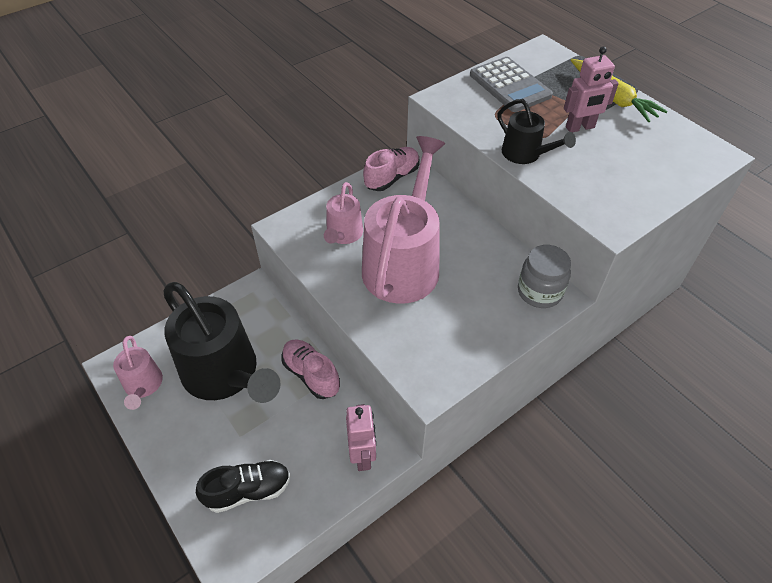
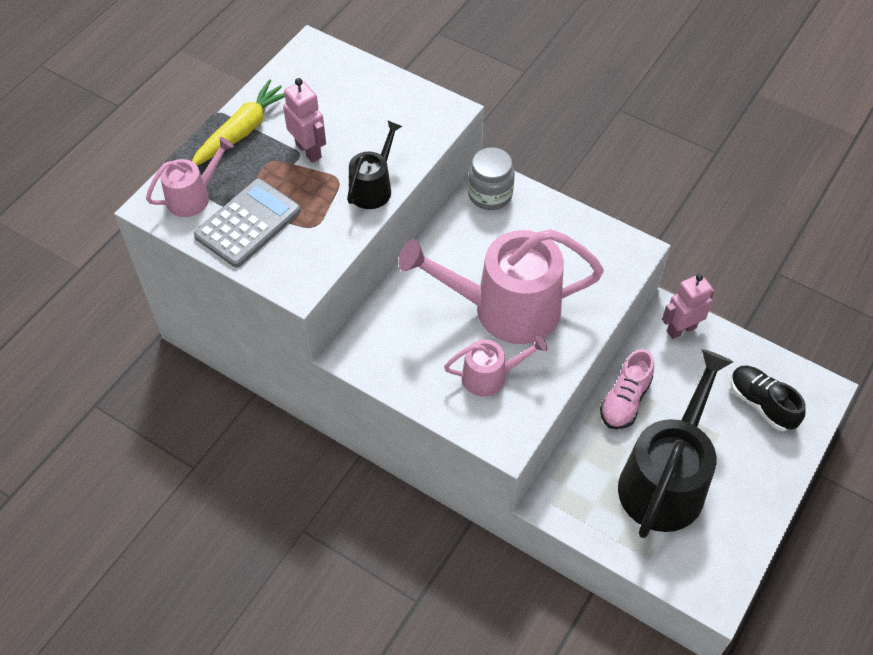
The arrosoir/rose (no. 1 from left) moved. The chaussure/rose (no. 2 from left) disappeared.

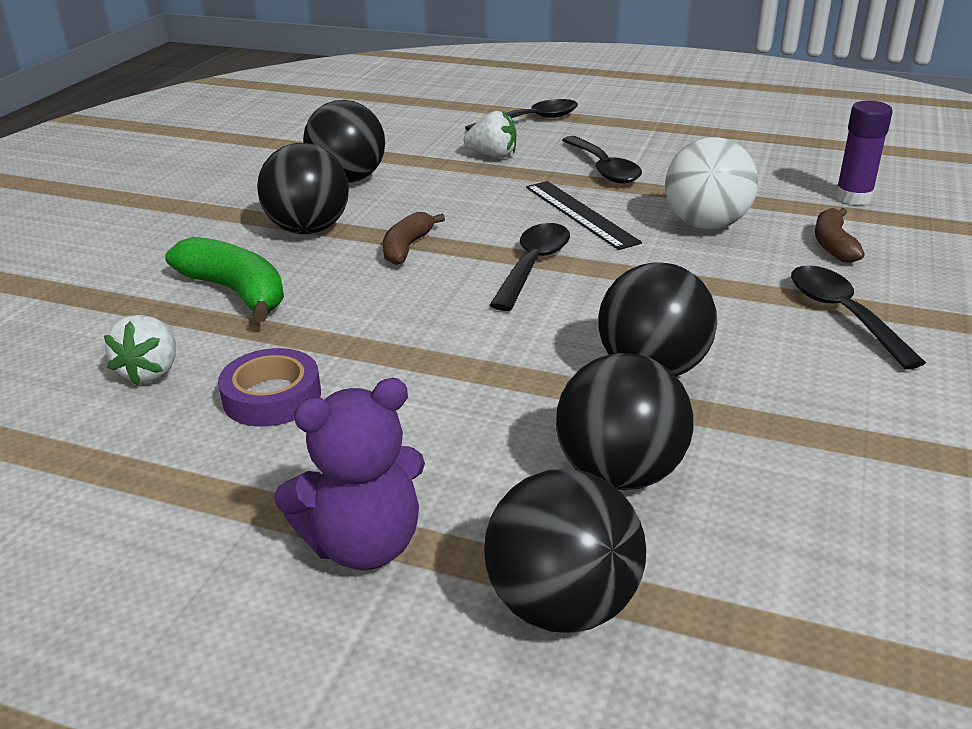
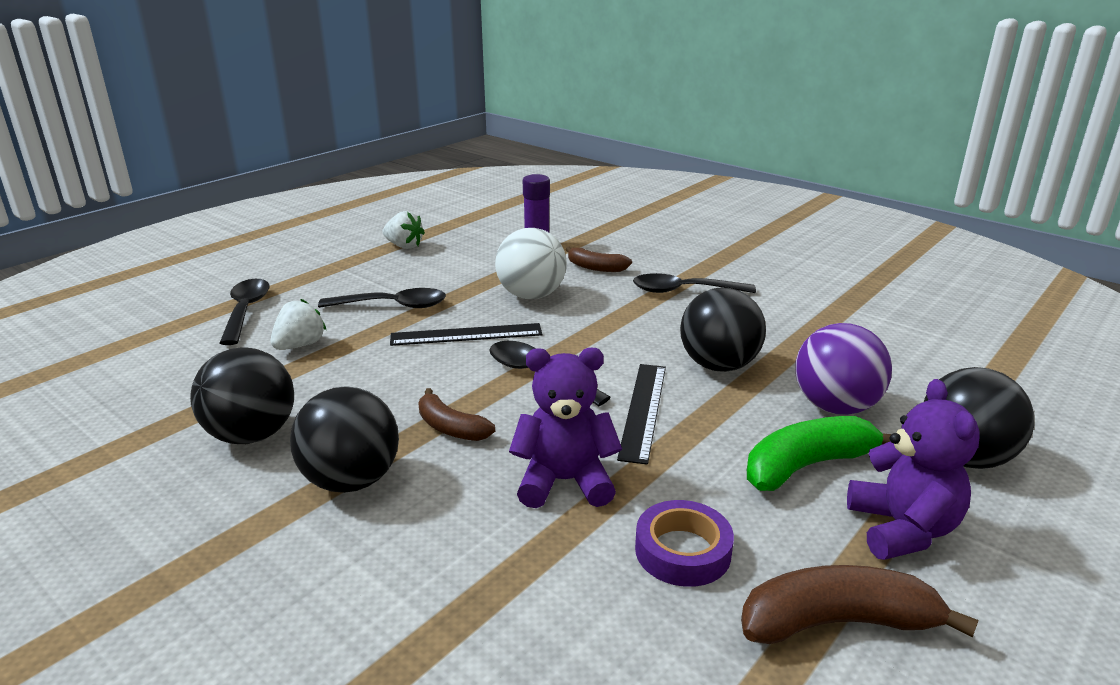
The fraise/blanc (no. 1 from left in the first image) moved. The ours en peluche/violet (no. 1 from left) appeared. The règle/noir (no. 2 from left) appeared. The banane/marron (no. 3 from left) appeared. The banane/vert moved. The balle/noir (no. 4 from left) became the balle/violet.

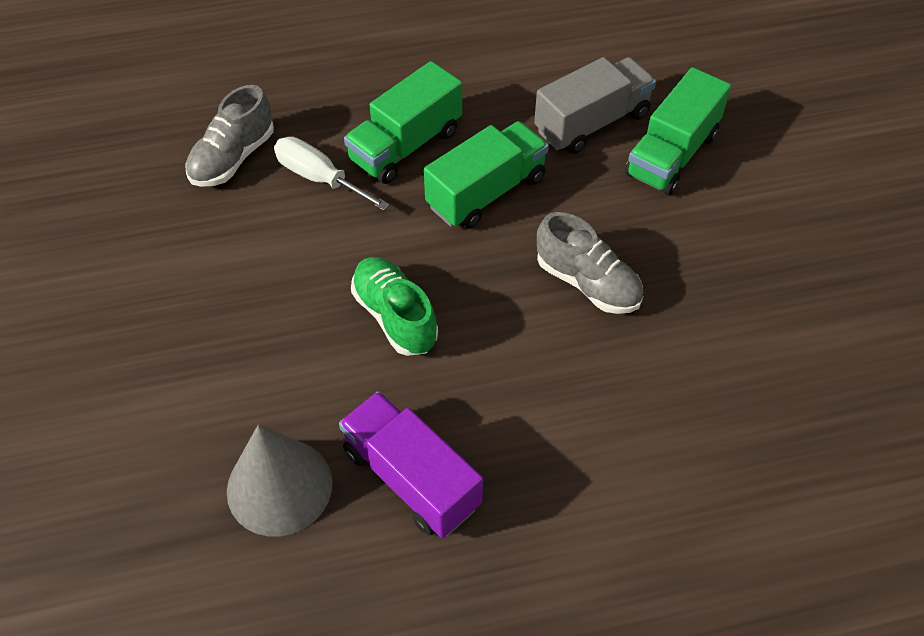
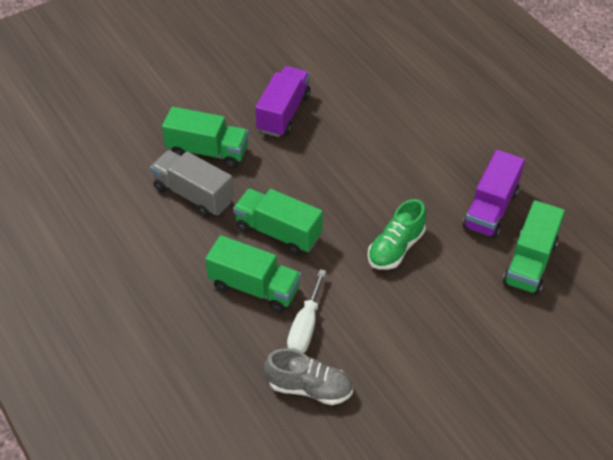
The camion/violet (no. 1 from left) appeared. The cône/gris was replaced by the camion/vert (no. 4 from left). The chaussure/gris (no. 2 from left) disappeared.

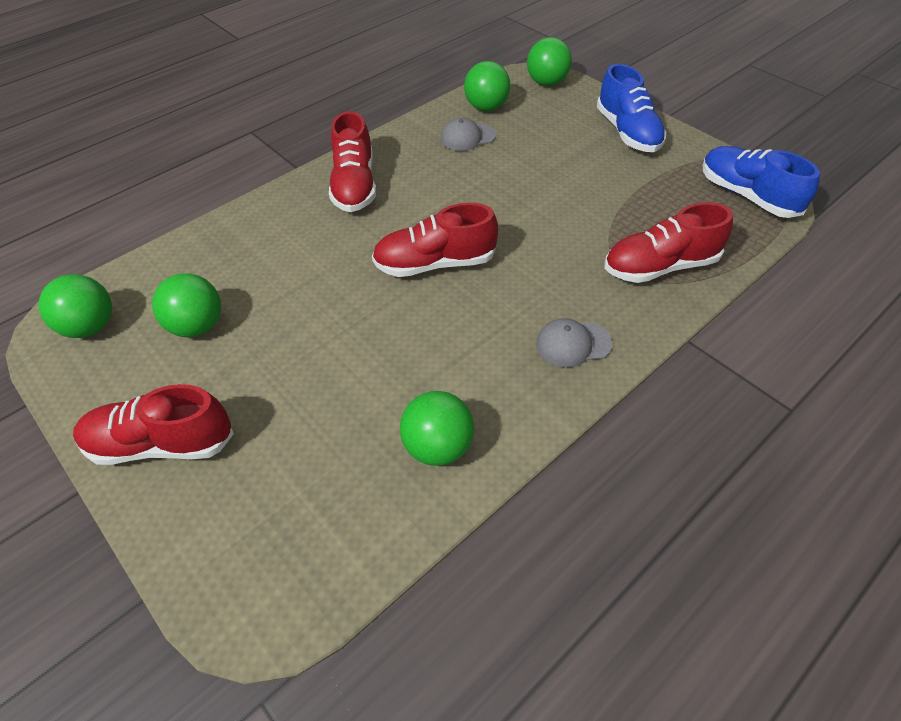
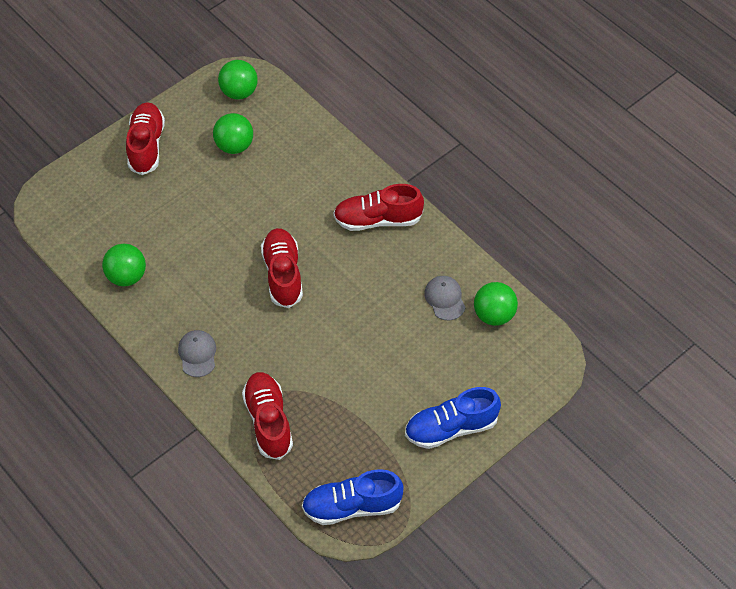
The chaussure/bleu (no. 2 from left in the first image) turned 150 degrees counterclockwise. The balle/vert (no. 5 from left) disappeared.

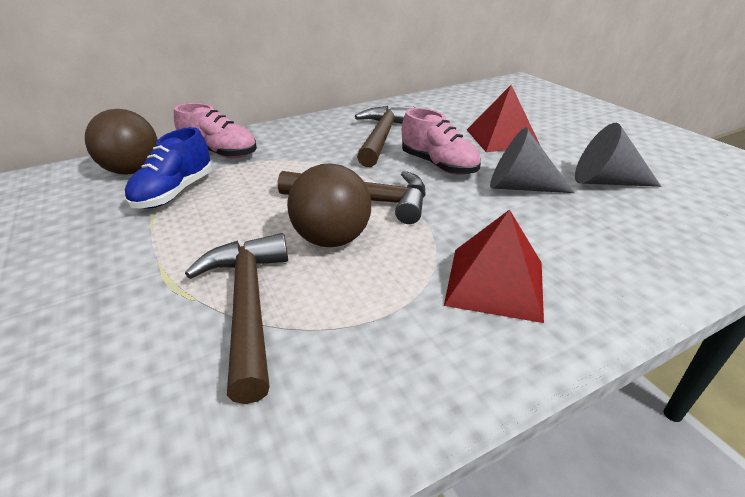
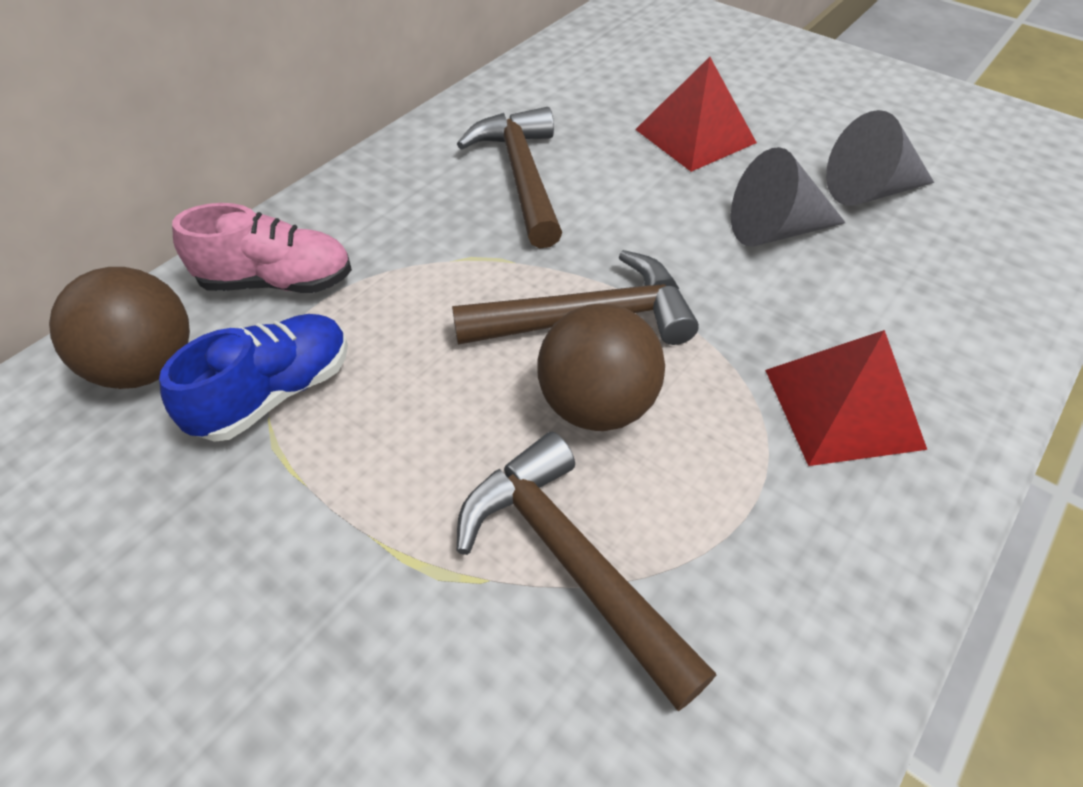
The chaussure/bleu turned 135 degrees counterclockwise. The chaussure/rose (no. 2 from left) disappeared.

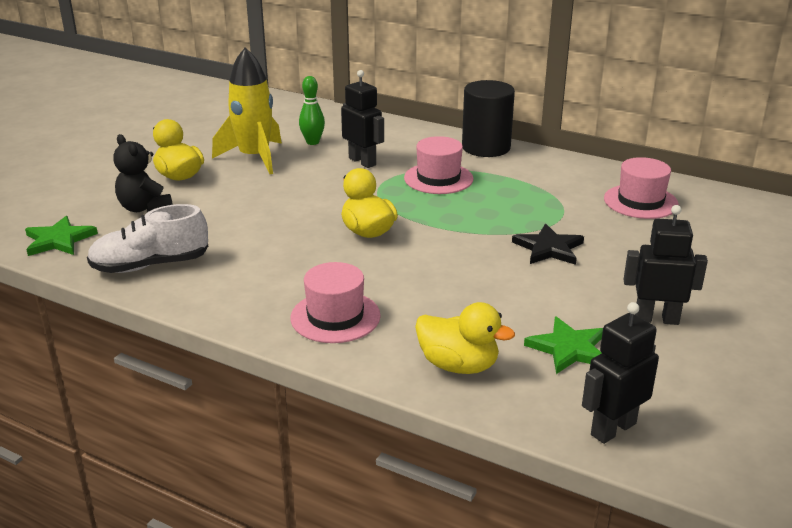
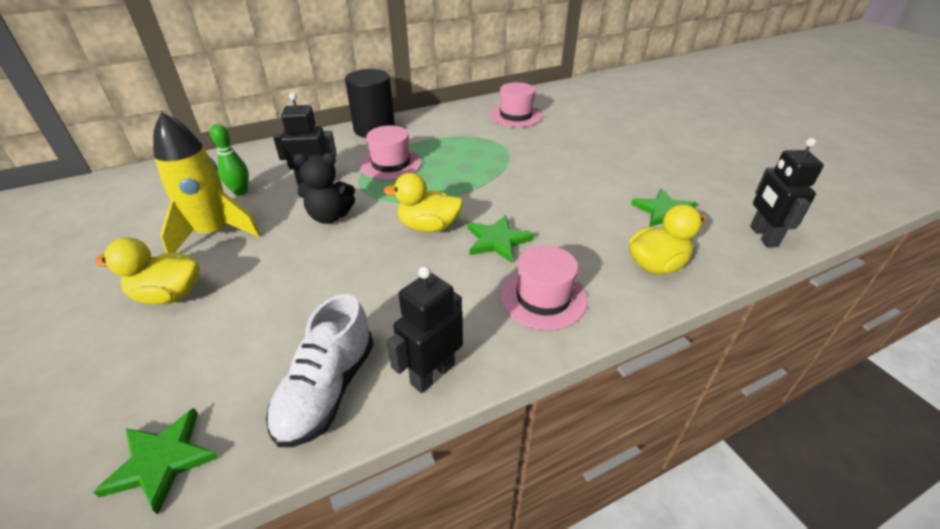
The ours en peluche/noir moved. The robot/noir (no. 3 from left in the first image) moved. The étoile/vert (no. 2 from left) appeared. The étoile/noir disappeared.

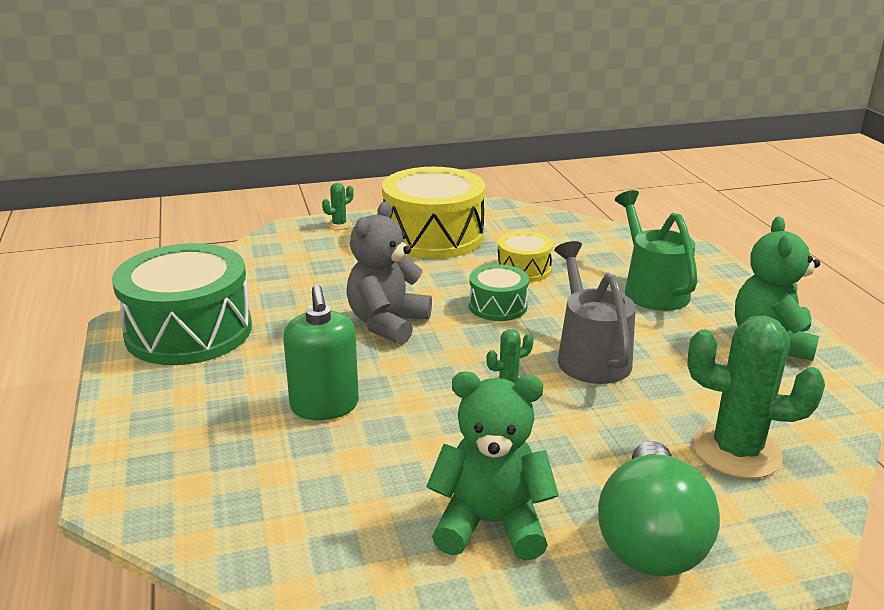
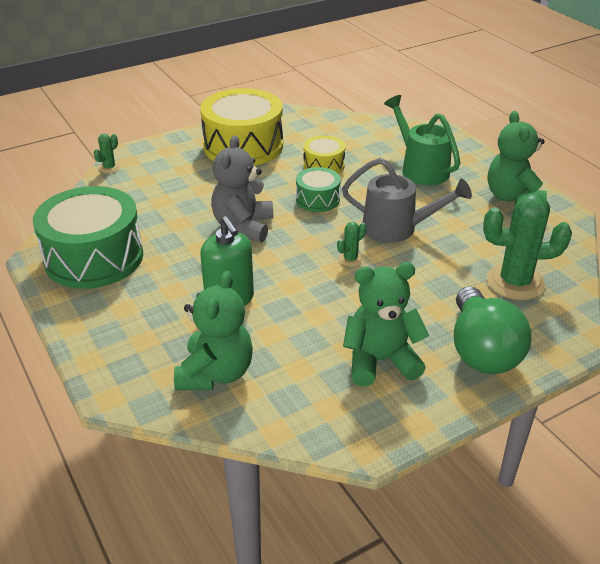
The cactus/vert (no. 1 from left) moved. The ours en peluche/vert (no. 1 from left) appeared. The arrosoir/gris turned 135 degrees clockwise.

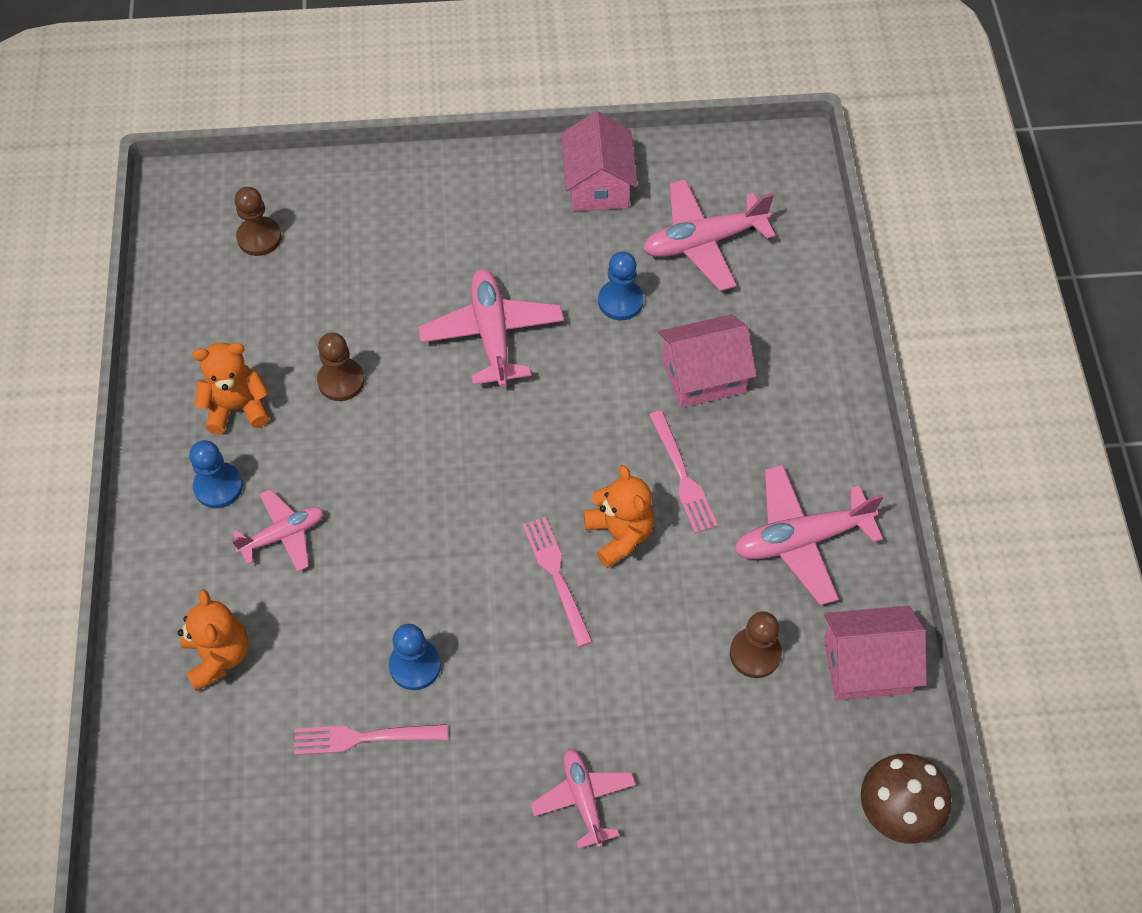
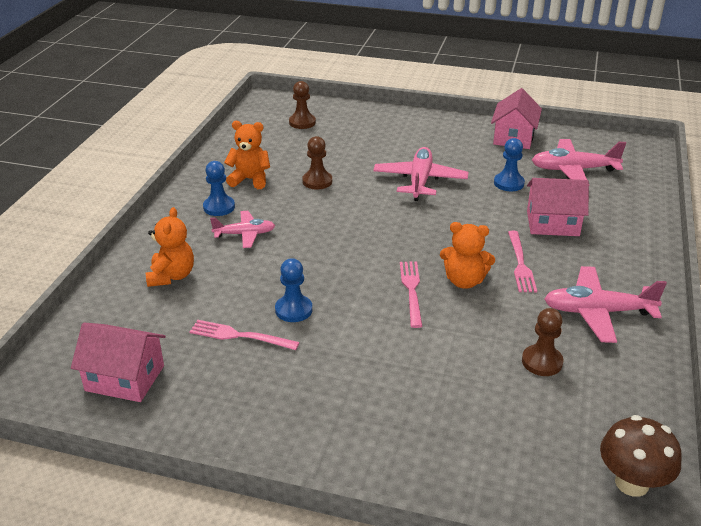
The maison/rose (no. 3 from left in the first image) moved. The ours en peluche/orange (no. 3 from left) turned 105 degrees clockwise. The avion/rose (no. 3 from left) disappeared.

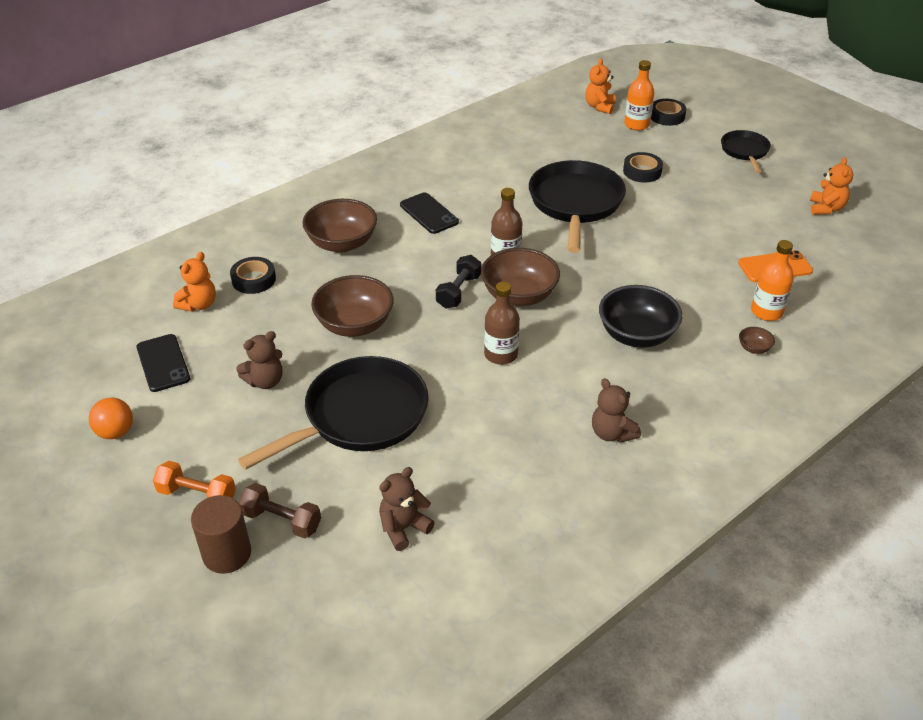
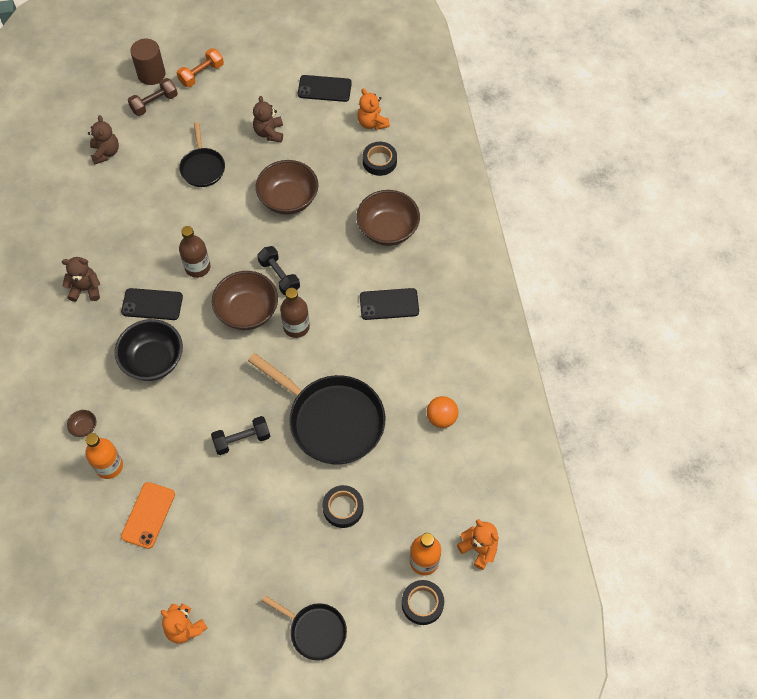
The téléphone/noir (no. 1 from left) appeared. The poêle/noir (no. 1 from left) changed to 0.54 times the size. The haltère/noir (no. 1 from left) appeared. The balle/orange moved.

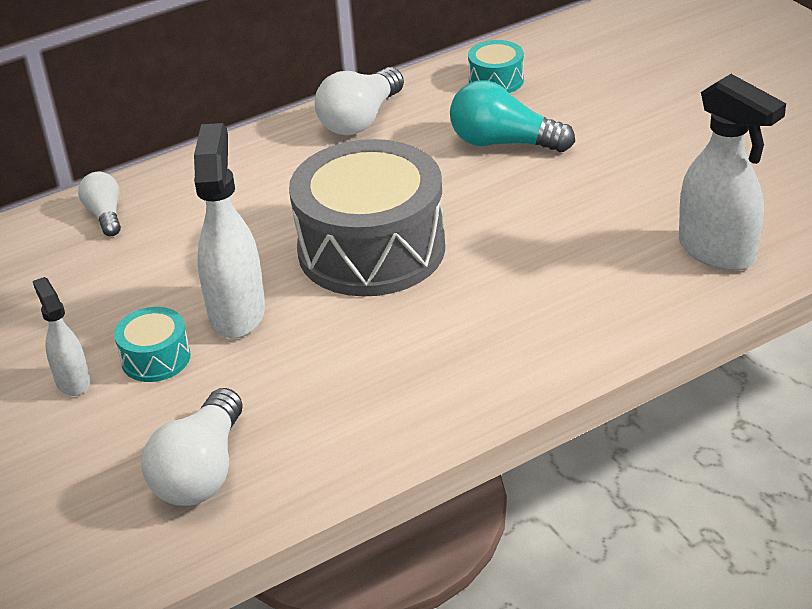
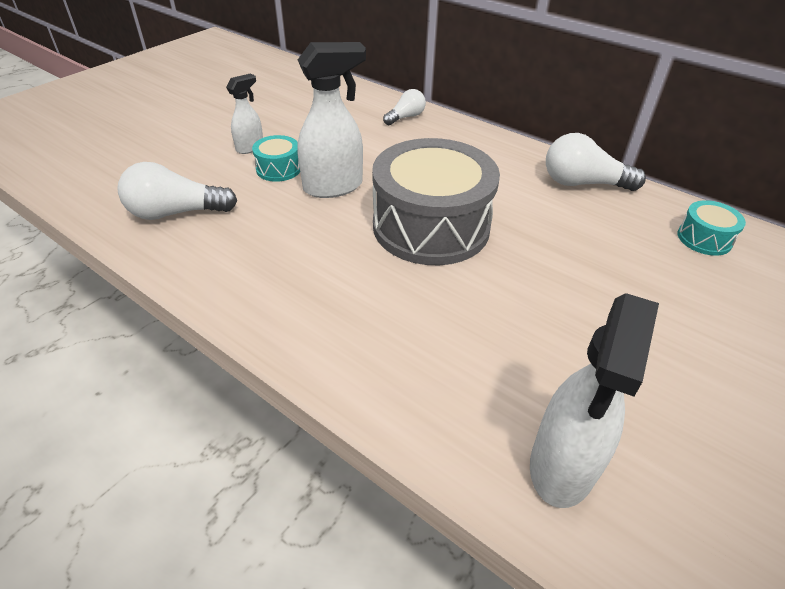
The ampoule/turquoise disappeared.

